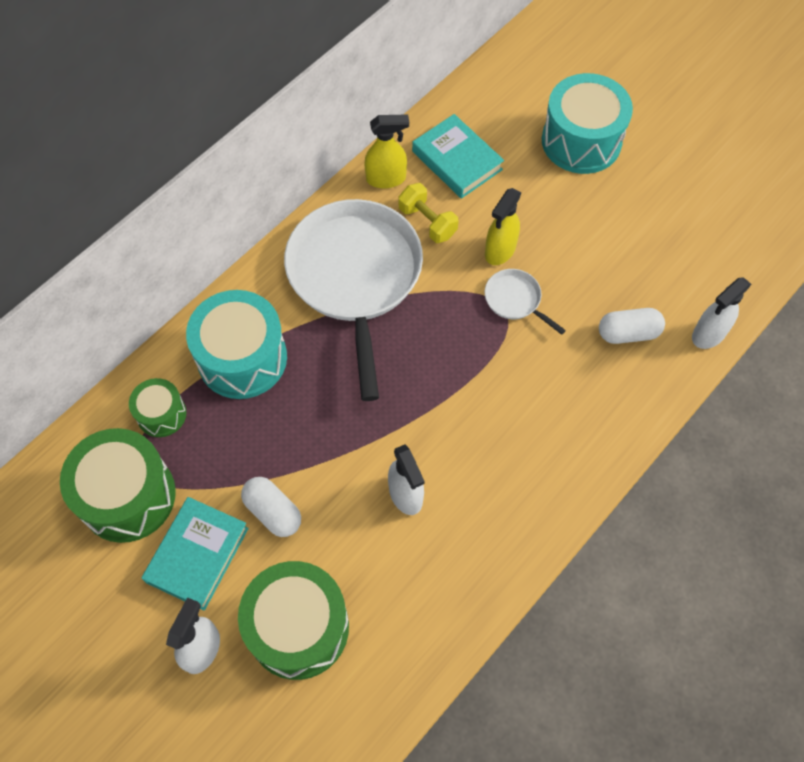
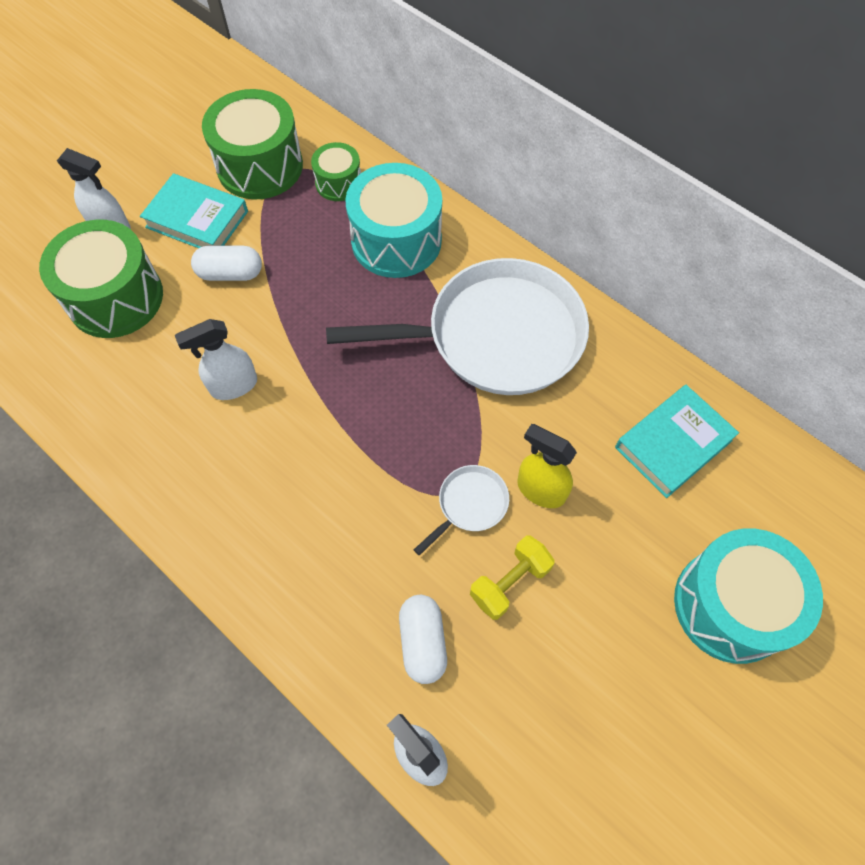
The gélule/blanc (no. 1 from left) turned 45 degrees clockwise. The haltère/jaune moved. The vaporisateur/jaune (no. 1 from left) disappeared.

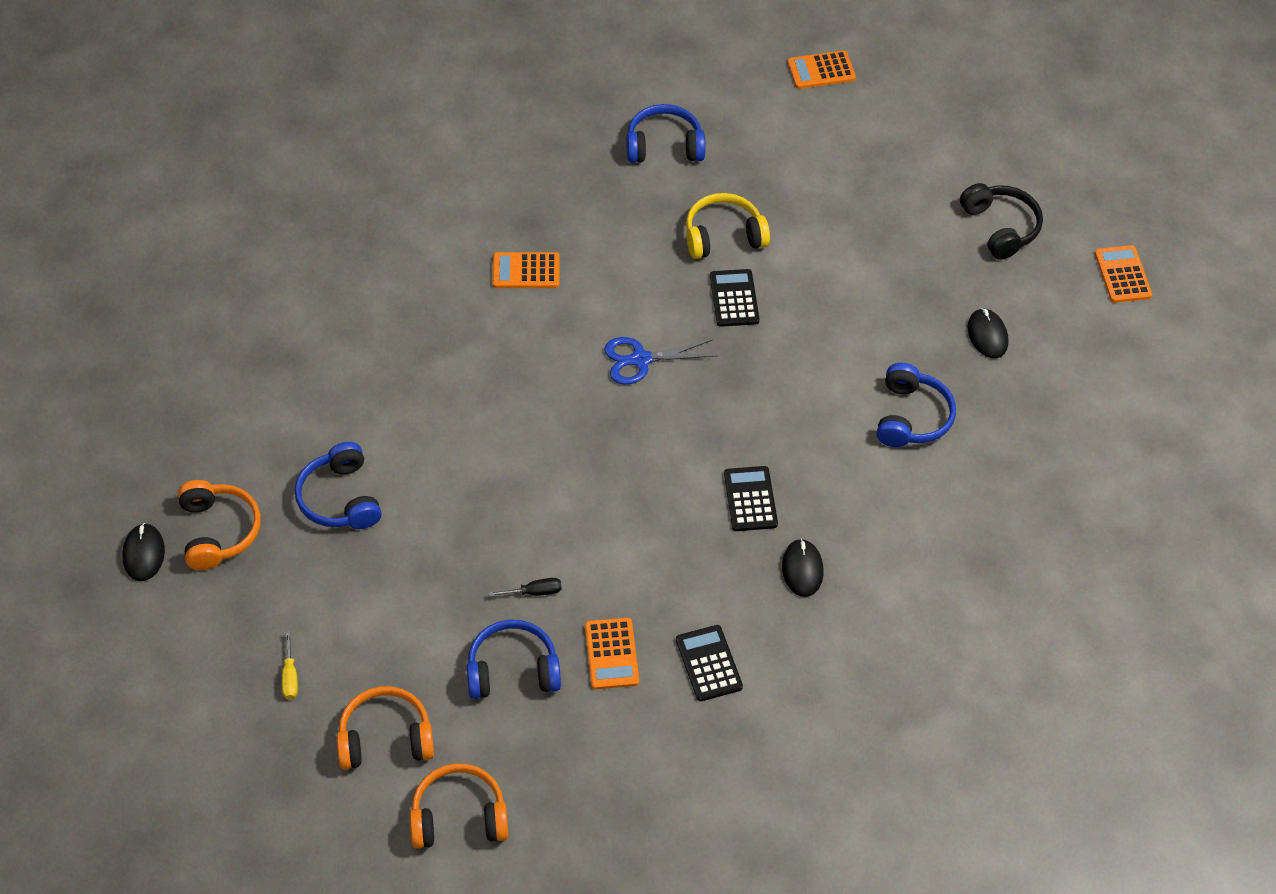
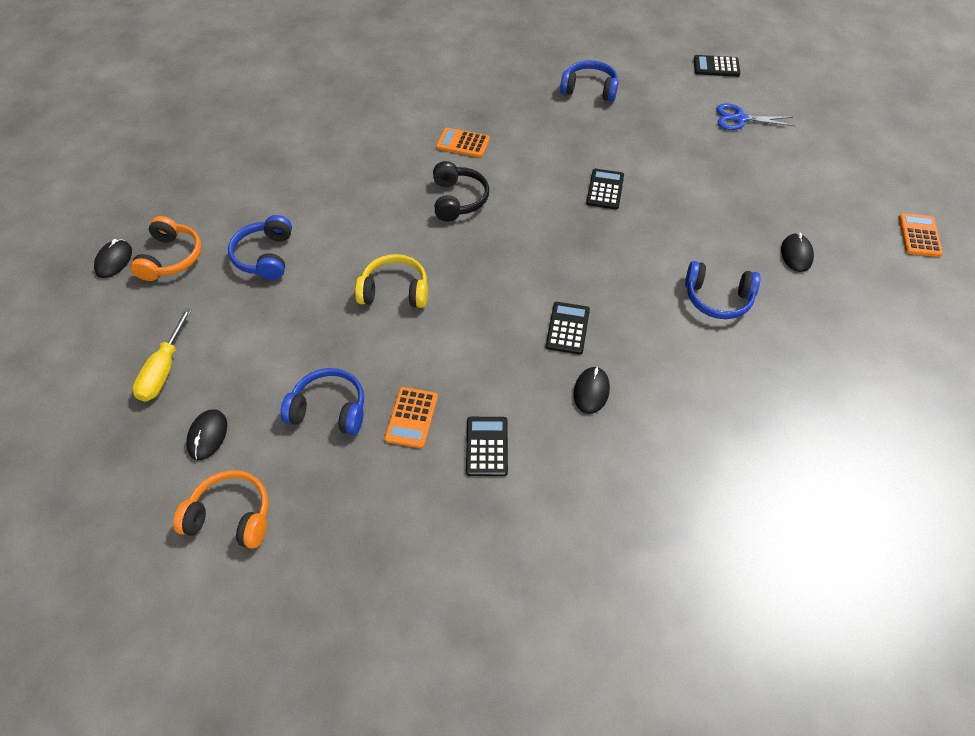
The tournevis/jaune changed to 1.87 times the size. The casque audio/orange (no. 2 from left) was replaced by the souris/noir (no. 2 from left). The casque audio/jaune moved. The casque audio/noir moved. The casque audio/bleu (no. 4 from left) turned 75 degrees clockwise. The calculatrice/orange (no. 3 from left) became the calculatrice/noir (no. 4 from left). The ciseaux/bleu moved. The tournevis/noir disappeared.

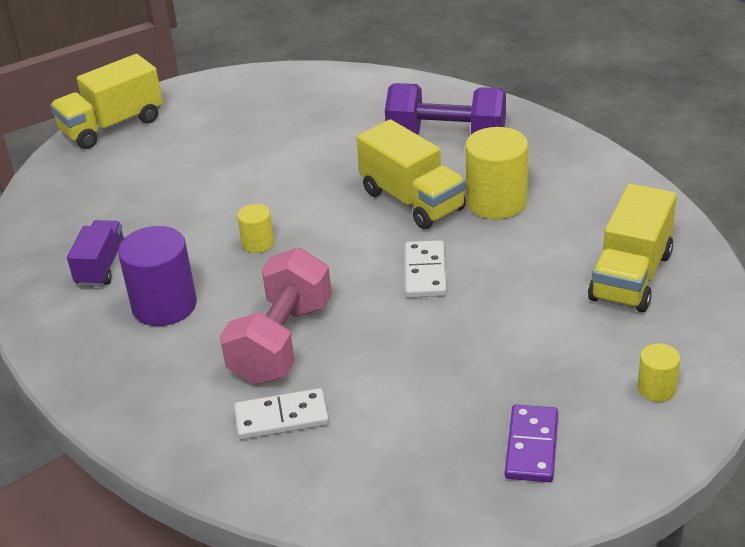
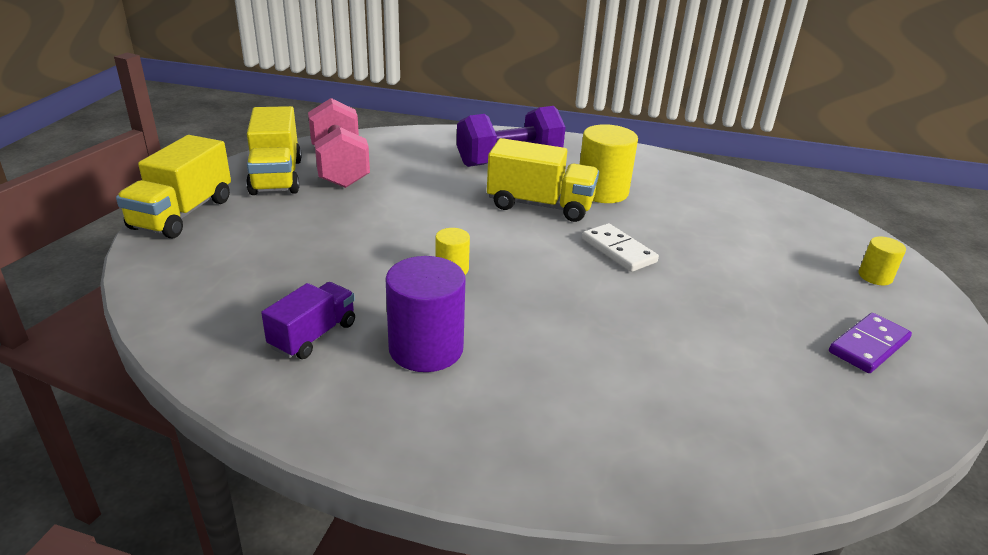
The camion/jaune (no. 3 from left in the first image) moved. The camion/violet turned 60 degrees clockwise. The haltère/rose moved. The domino/violet turned 75 degrees clockwise. The domino/blanc (no. 1 from left) disappeared.

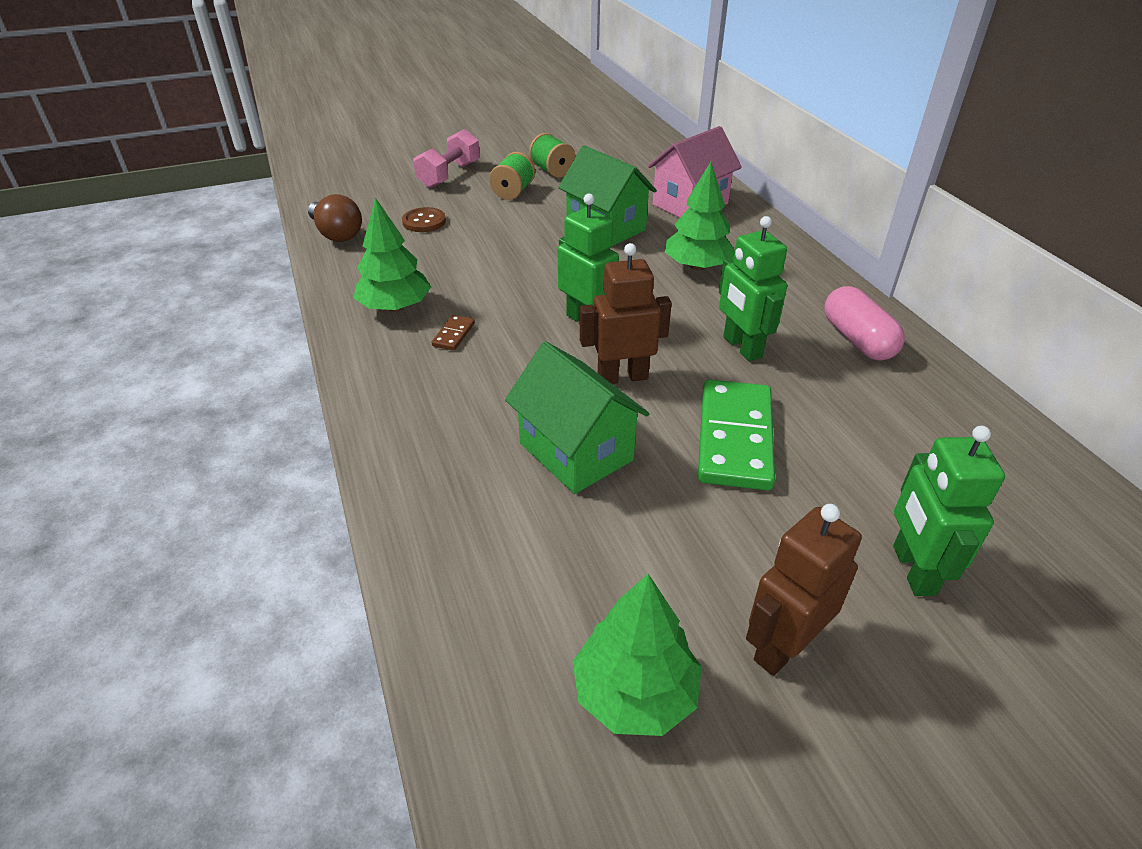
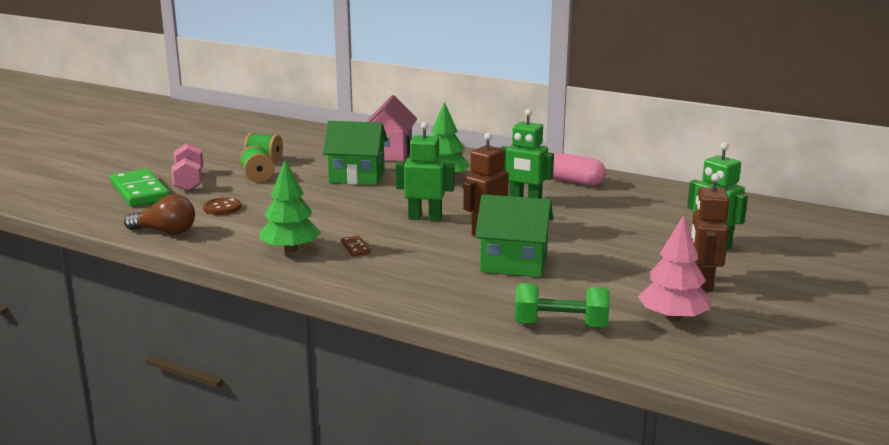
The domino/vert moved. The haltère/vert appeared. The arbre/vert (no. 2 from left) became the arbre/rose.

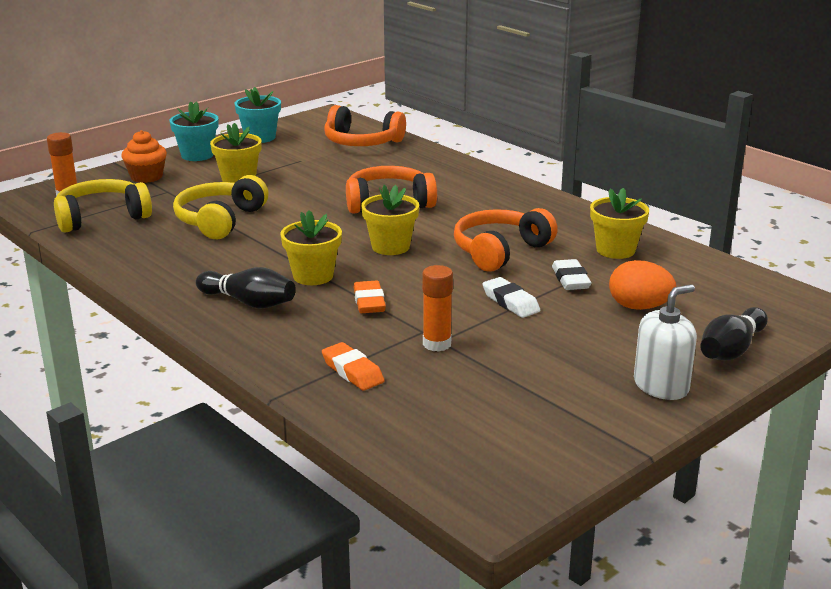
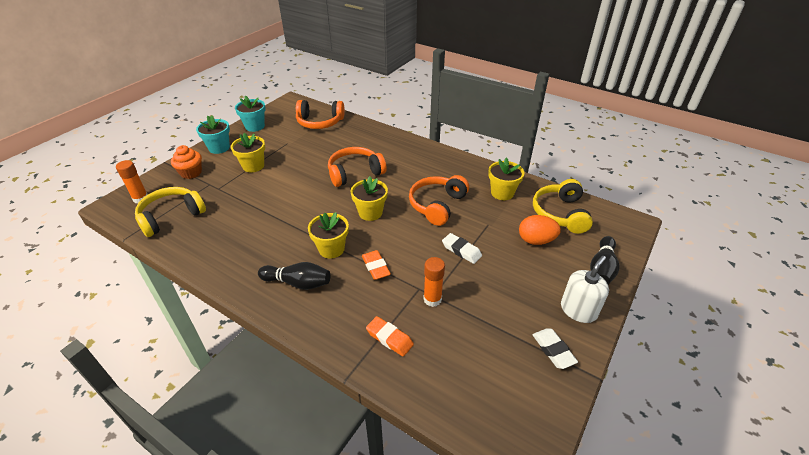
The gomme/blanc (no. 2 from left) moved. The casque audio/jaune (no. 2 from left) moved.

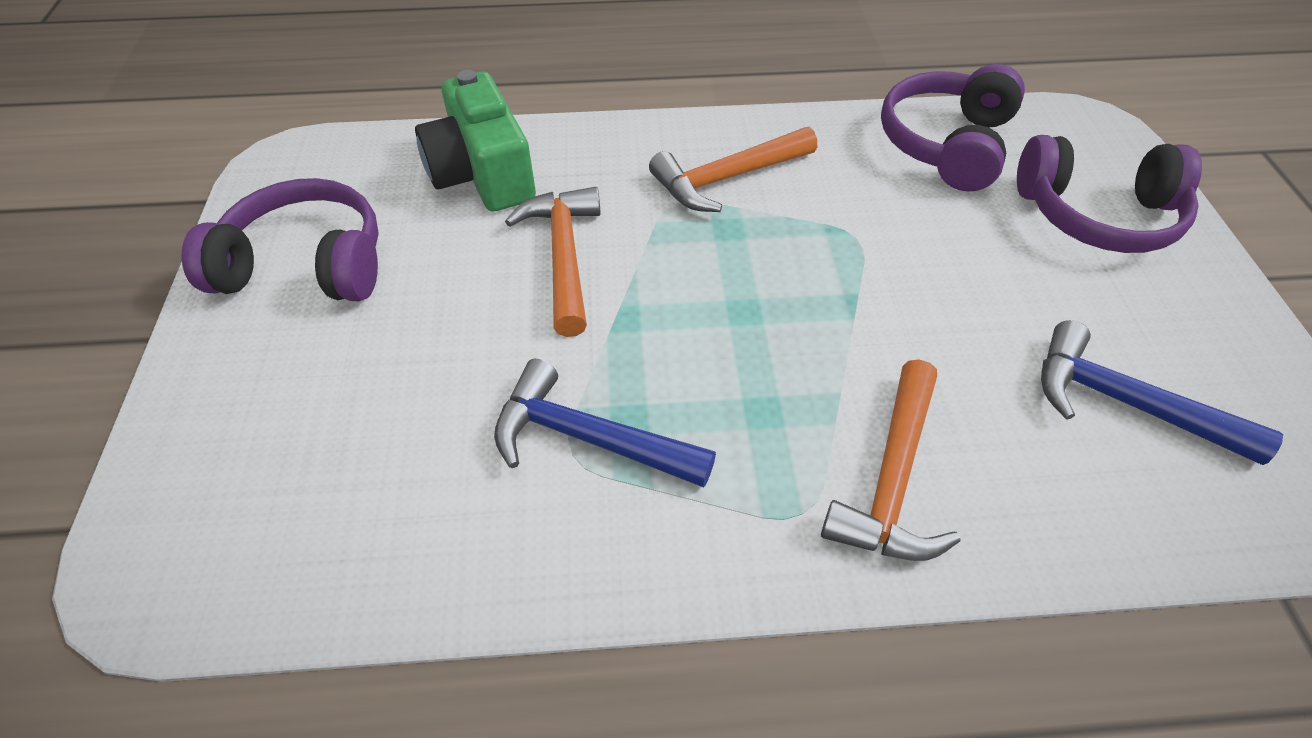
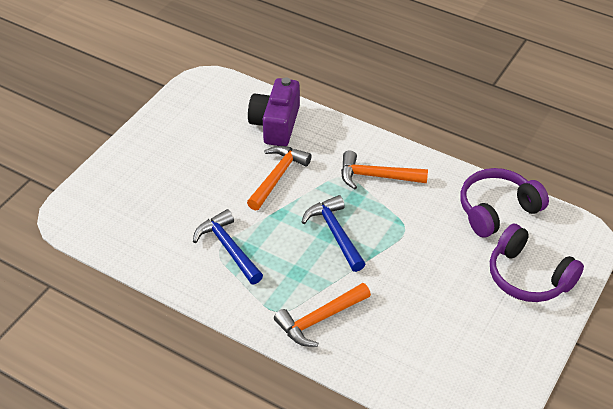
The appareil photo/vert became the appareil photo/violet. The marteau/bleu (no. 2 from left) moved. The casque audio/violet (no. 1 from left) disappeared.

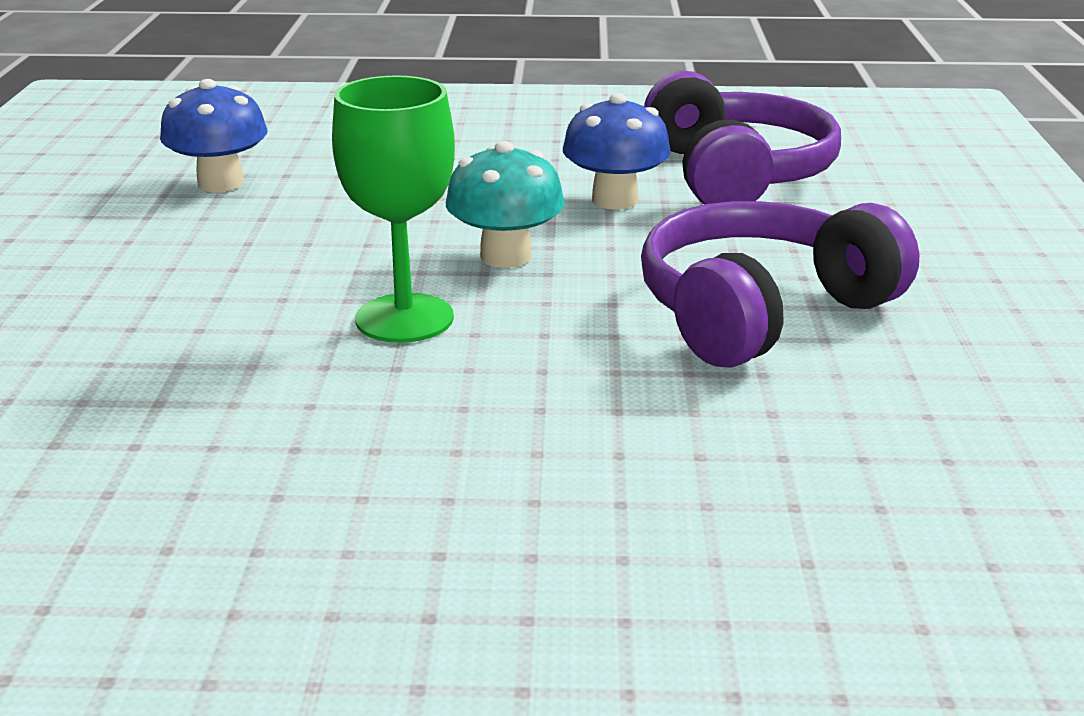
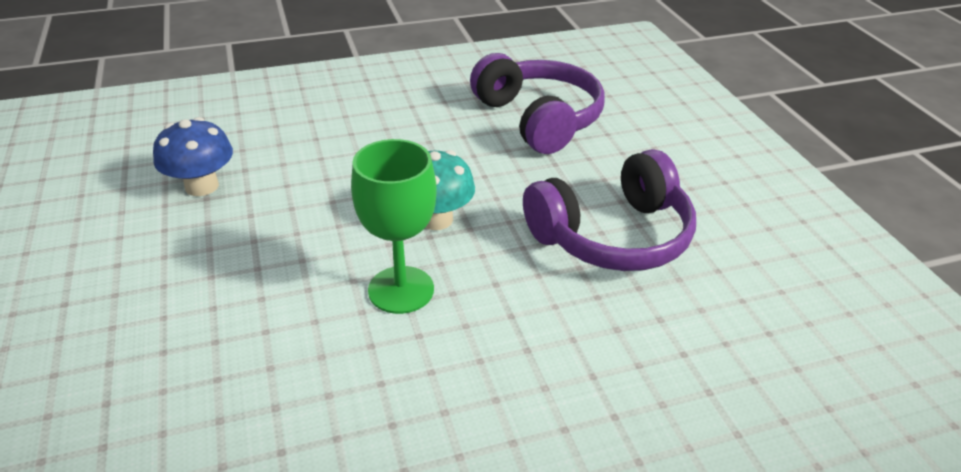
The casque audio/violet (no. 2 from left) turned 150 degrees counterclockwise. The champignon/bleu (no. 2 from left) disappeared.

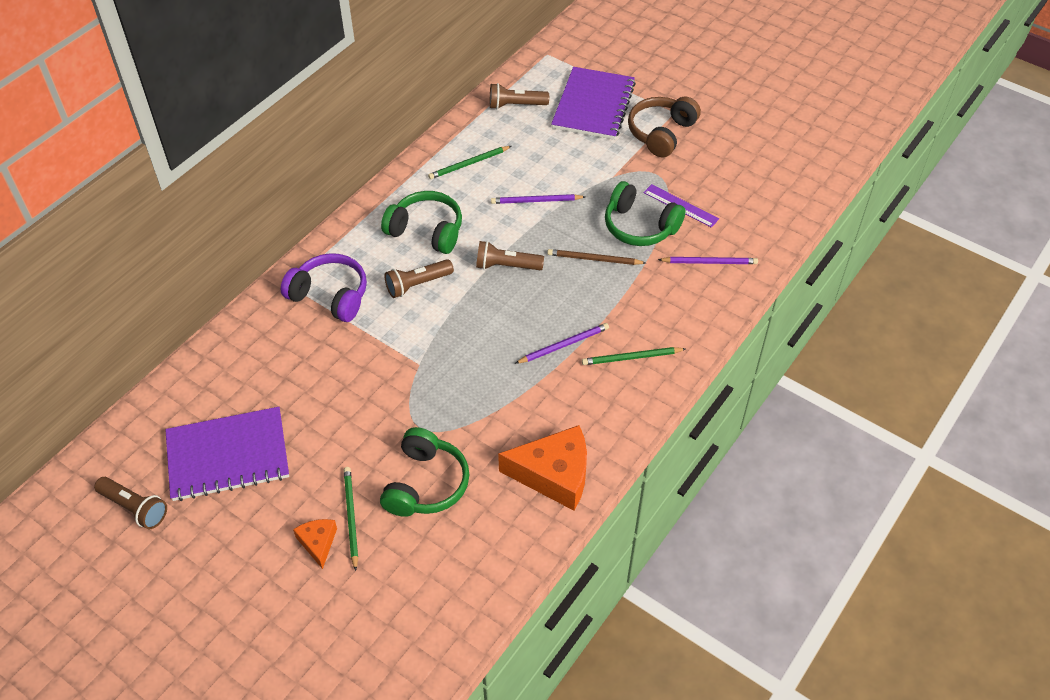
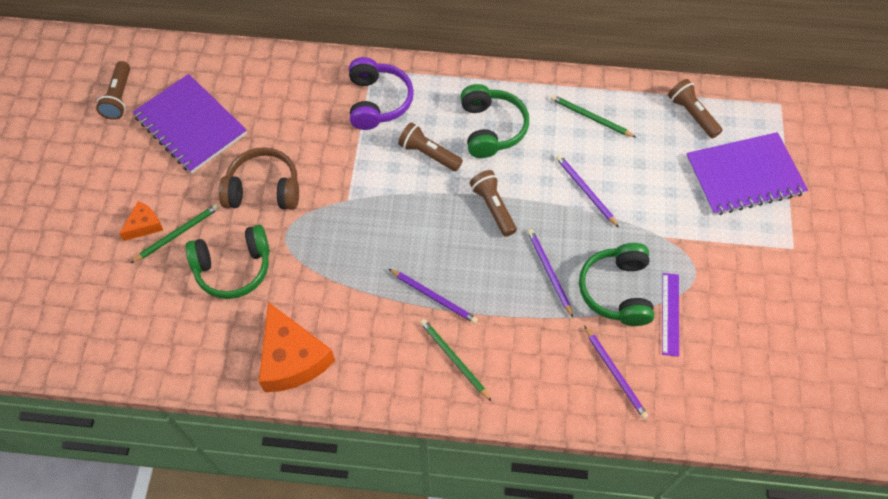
The casque audio/marron moved. The crayon/marron became the crayon/violet (no. 2 from left).

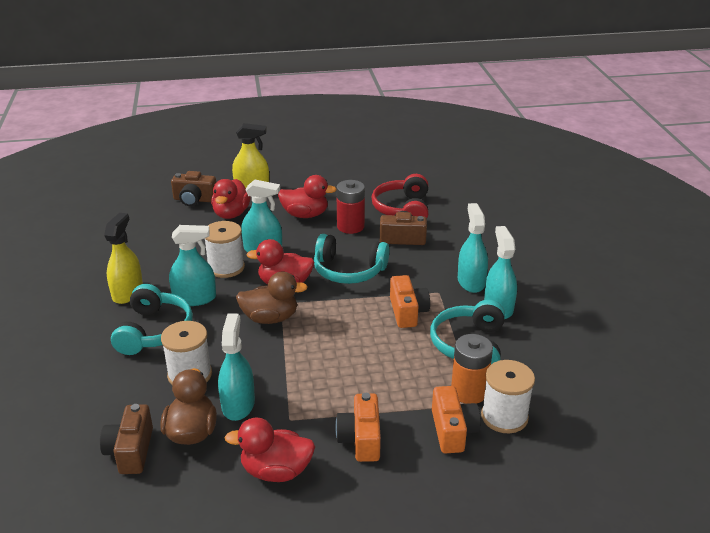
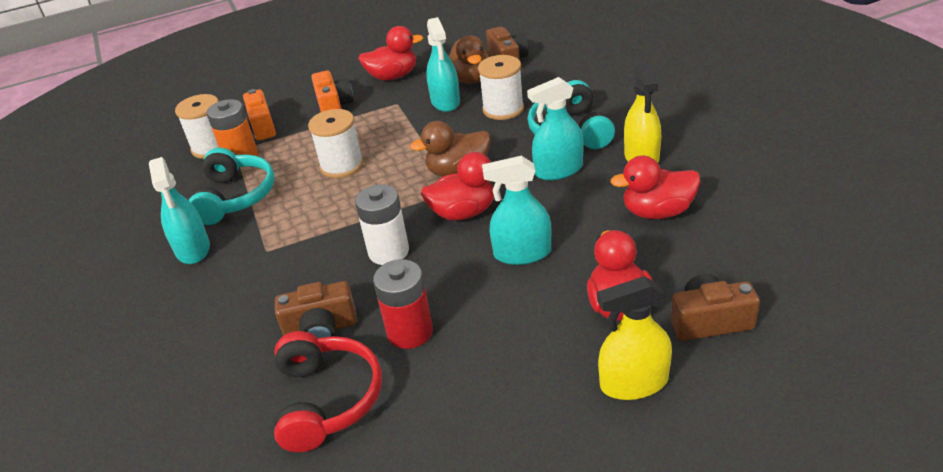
The bobine/blanc (no. 2 from left) moved. The casque audio/turquoise (no. 2 from left) was replaced by the pile/blanc. The canard/rouge (no. 4 from left) moved. The appareil photo/orange (no. 2 from left) disappeared. The vaporisateur/turquoise (no. 4 from left) disappeared.

